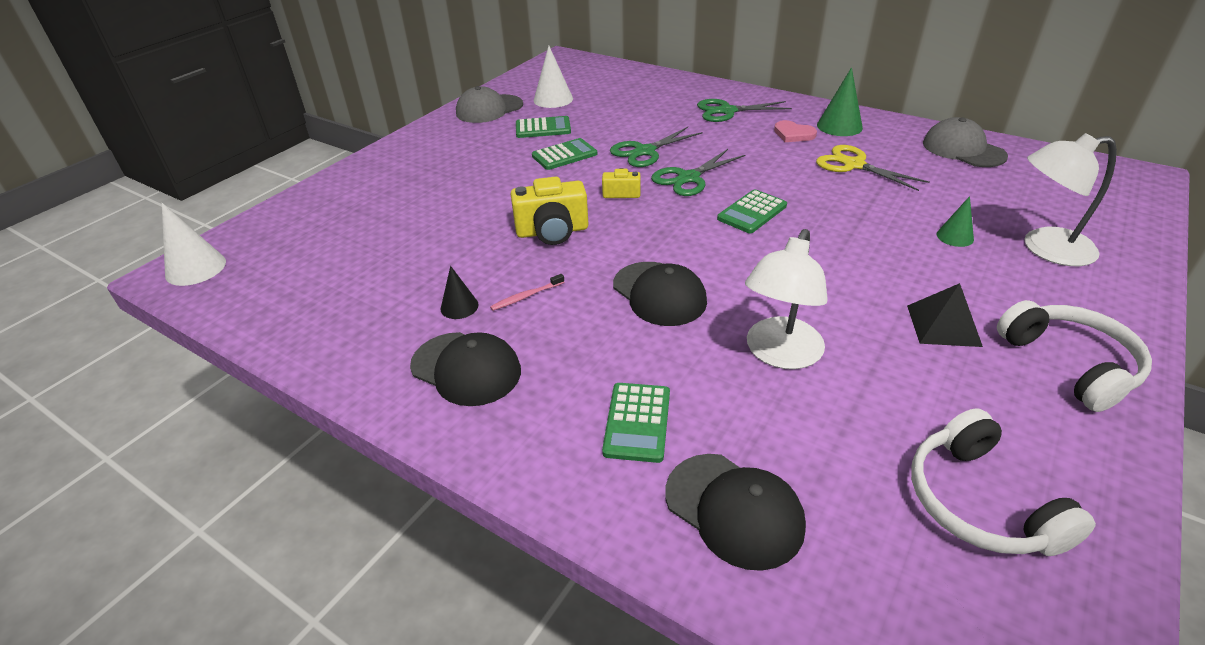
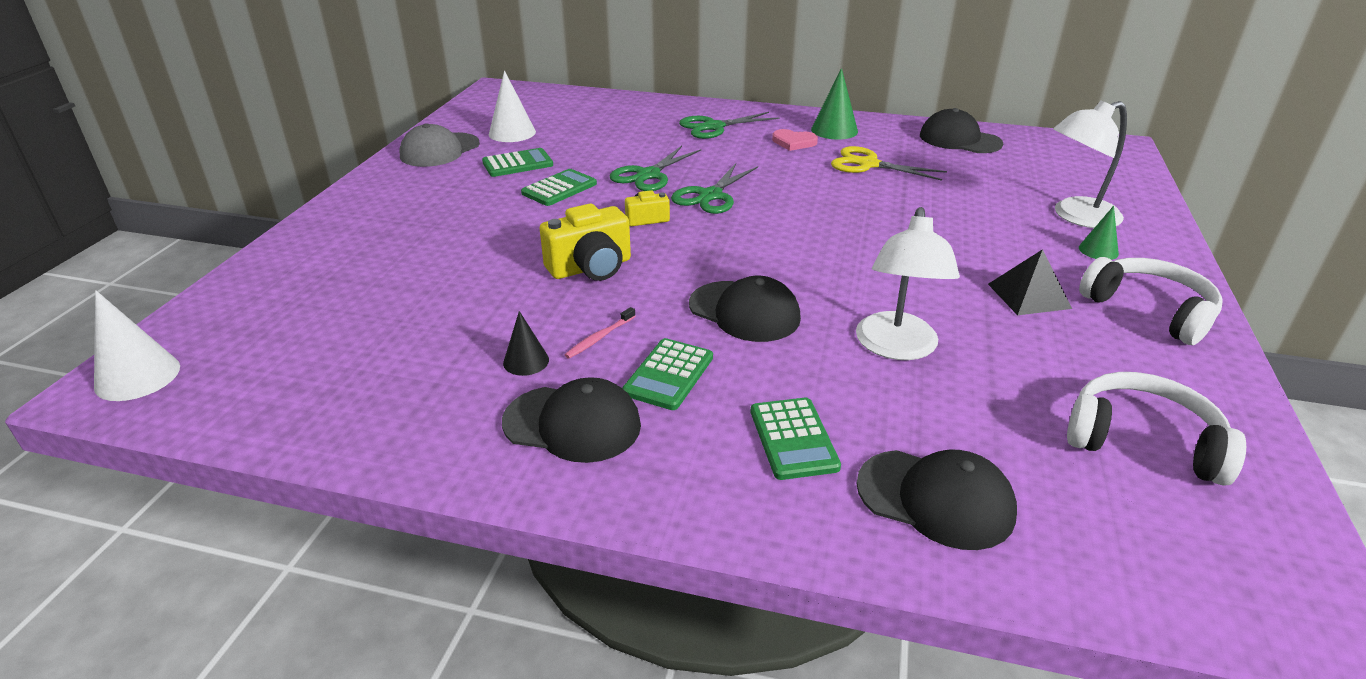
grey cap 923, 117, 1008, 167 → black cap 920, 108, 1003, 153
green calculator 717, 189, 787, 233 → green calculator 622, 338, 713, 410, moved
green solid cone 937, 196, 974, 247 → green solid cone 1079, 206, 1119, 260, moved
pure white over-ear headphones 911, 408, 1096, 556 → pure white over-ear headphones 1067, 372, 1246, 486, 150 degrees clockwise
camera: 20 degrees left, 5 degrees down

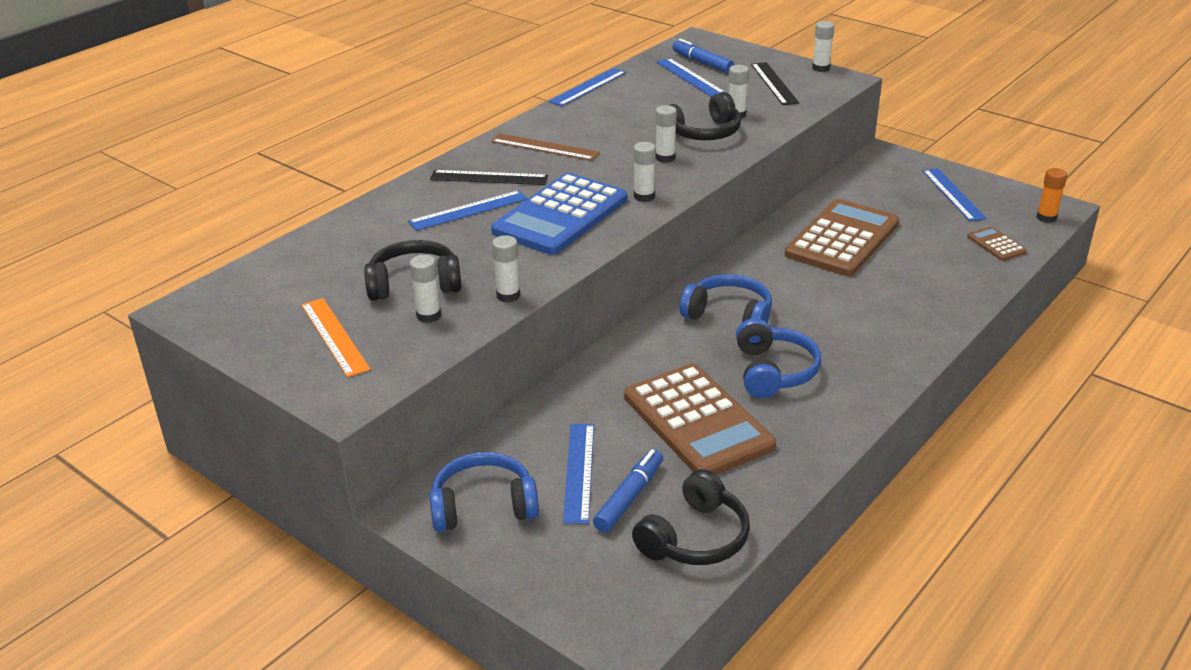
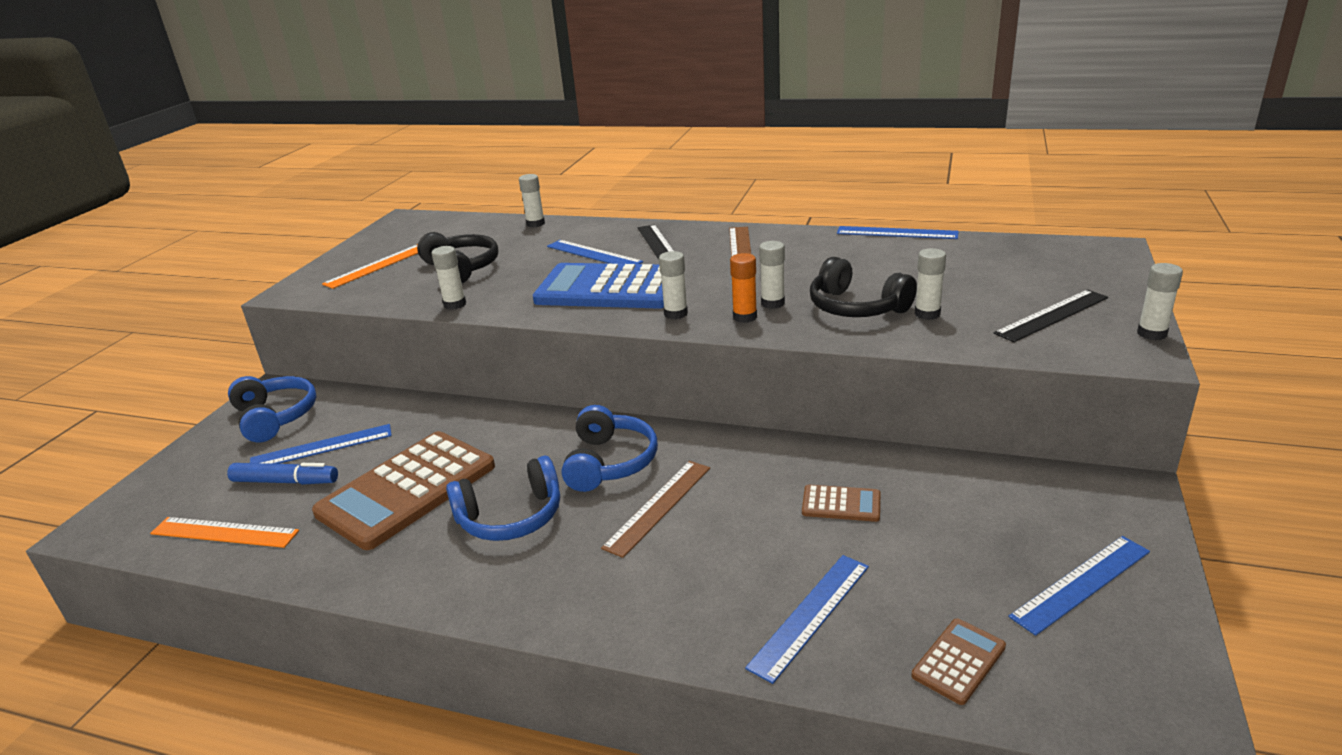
blue marker pen 673, 39, 734, 73 → -
blue measuring stick 656, 58, 725, 97 → blue measuring stick 745, 555, 869, 684, moved
orange glue stick 1036, 168, 1067, 223 → orange glue stick 730, 253, 757, 323, moved
brown calculator 785, 199, 899, 276 → brown calculator 802, 484, 880, 522, x0.44
pure white glue stick 410, 255, 441, 323 → pure white glue stick 519, 174, 545, 228, moved
black over-ear headphones 632, 469, 750, 565 → orange measuring stick 150, 517, 299, 548
- → brown measuring stick 601, 461, 710, 558
camera: 70 degrees right, 5 degrees down

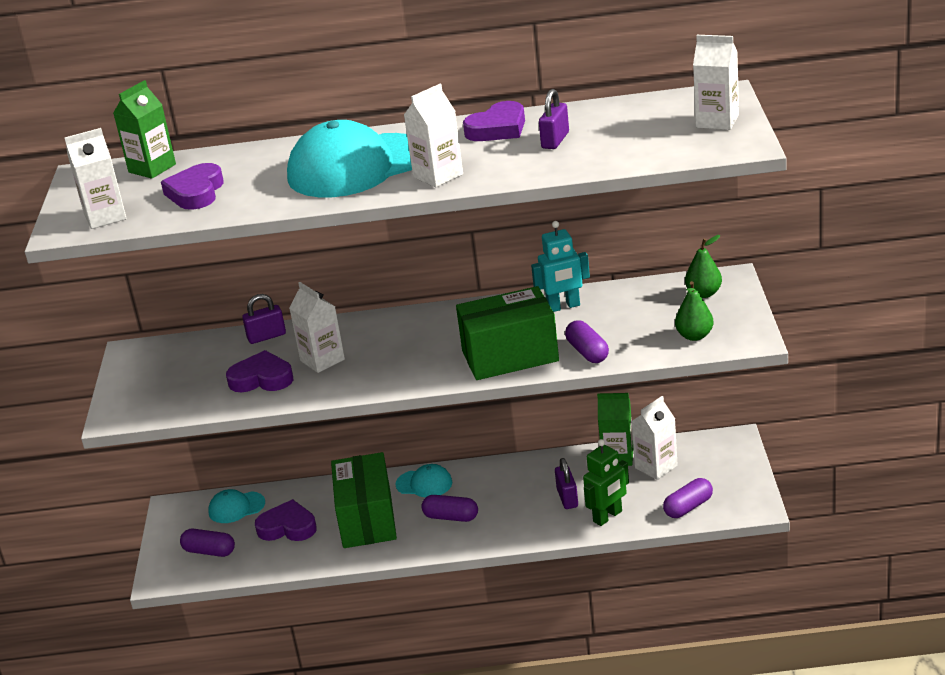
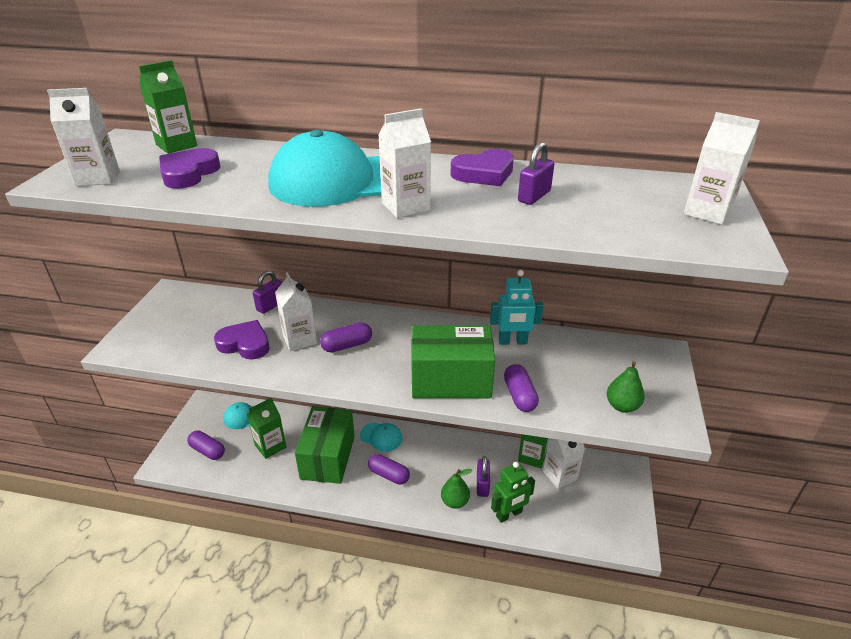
green pear fruit 685, 235, 722, 298 → green pear fruit 441, 469, 472, 509, moved
purple lock 242, 294, 286, 344 → purple lock 253, 271, 283, 314, 45 degrees counterclockwise
purple pill 663, 478, 713, 518 → purple pill 320, 322, 372, 352, moved
purple heart 255, 499, 317, 541 → green carton 247, 398, 286, 459
camera: 10 degrees right, 5 degrees up

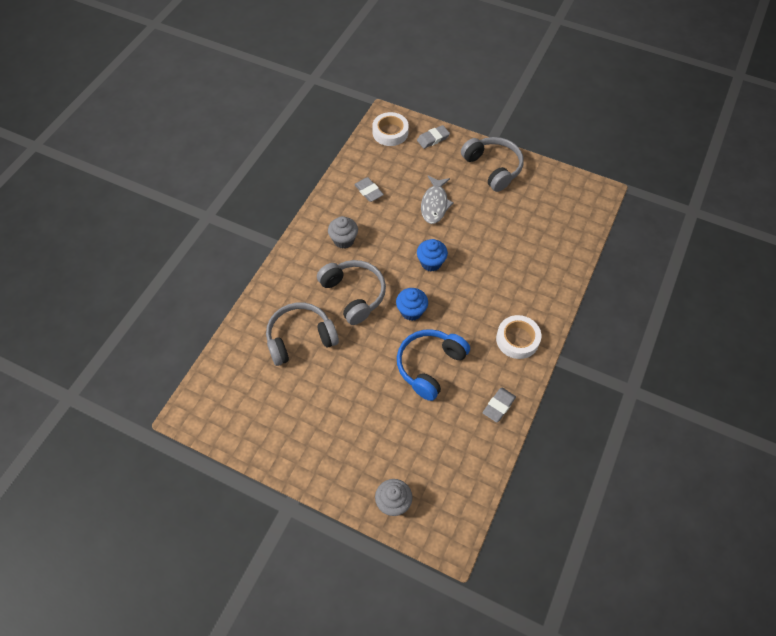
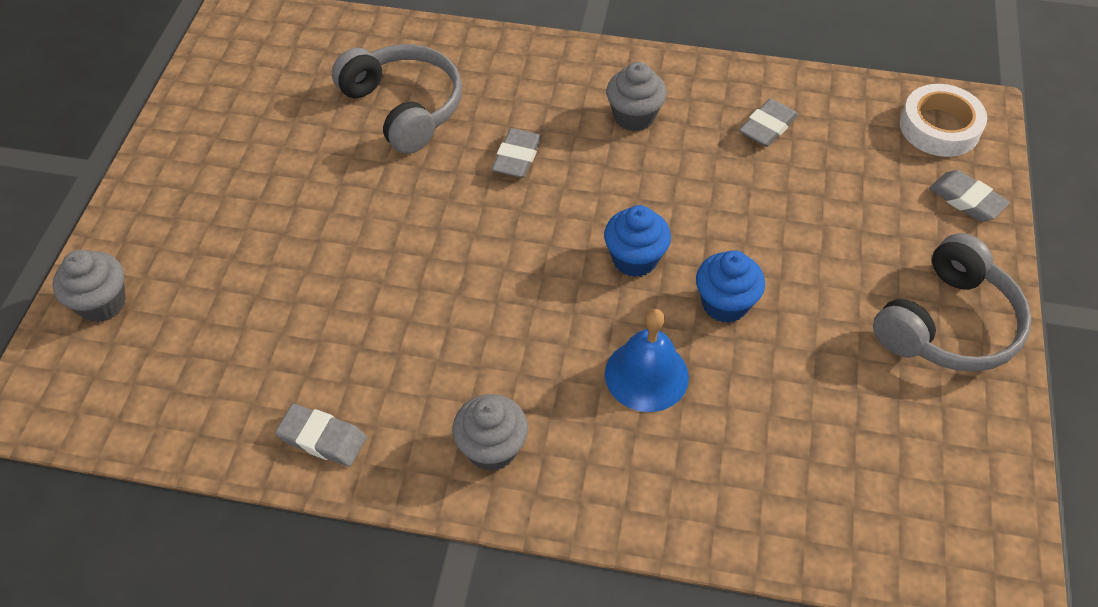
grey fish figure 421, 176, 454, 224 → -
grey over-ear headphones 317, 260, 386, 325 → grey gum eraser 492, 128, 542, 178
blue cupcake 396, 288, 428, 321 → blue cupcake 696, 250, 765, 323, moved
pure white sticky tape 496, 315, 541, 359 → grey cupcake 453, 394, 528, 471
blue over-ear headphones 397, 329, 470, 401 → -
- → blue school bell 605, 309, 689, 412
camera: 75 degrees right, 5 degrees down

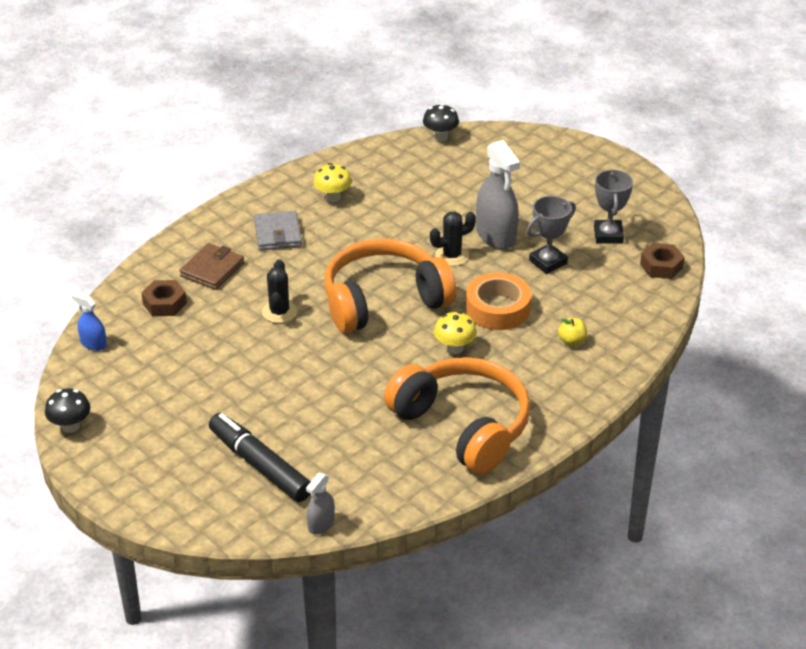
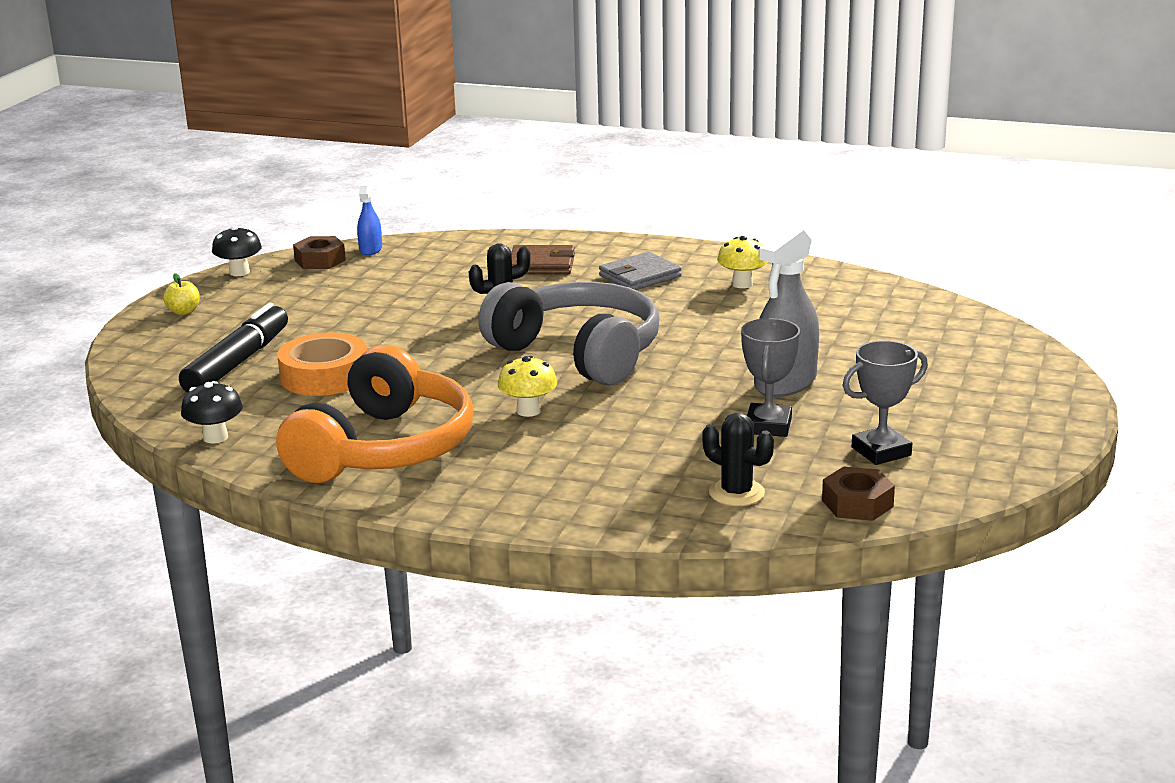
black fungus 423, 104, 459, 141 → black fungus 181, 381, 243, 443, moved
grey prize cup 527, 196, 576, 274 → grey prize cup 741, 318, 800, 437, 75 degrees clockwise
black cactus 430, 212, 476, 266 → black cactus 702, 413, 774, 506, moved
orange over-ear headphones 324, 239, 456, 333 → grey over-ear headphones 478, 282, 659, 385
orange sticky tape 466, 273, 531, 330 → orange sticky tape 277, 333, 367, 396, moved
brown hexagon nut 141, 280, 187, 316 → brown hexagon nut 293, 236, 346, 269, moved
bright yellow apple fruit 558, 318, 587, 346 → bright yellow apple fruit 163, 273, 200, 315, moved
grey sprayer 306, 473, 335, 535 → -
camera: 65 degrees right, 15 degrees down

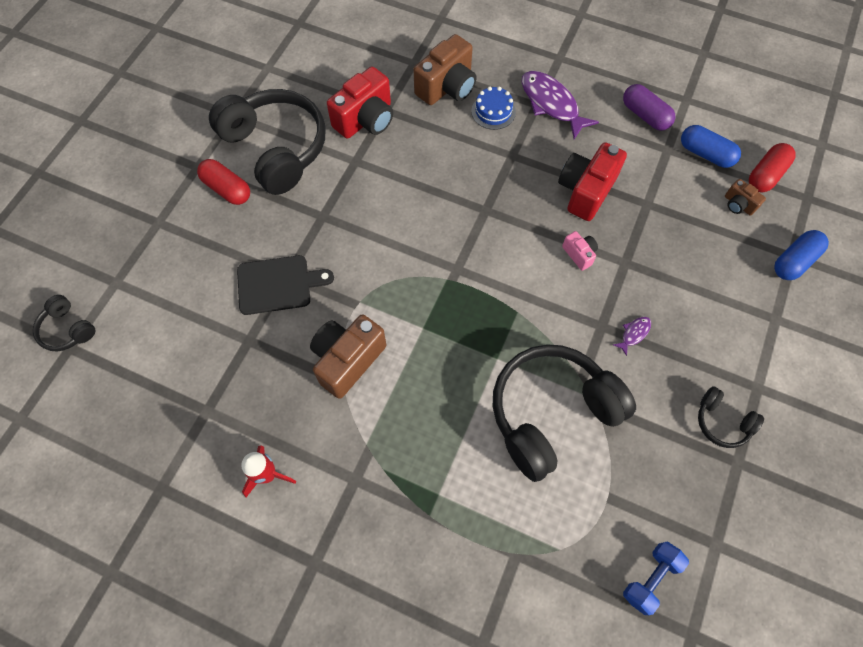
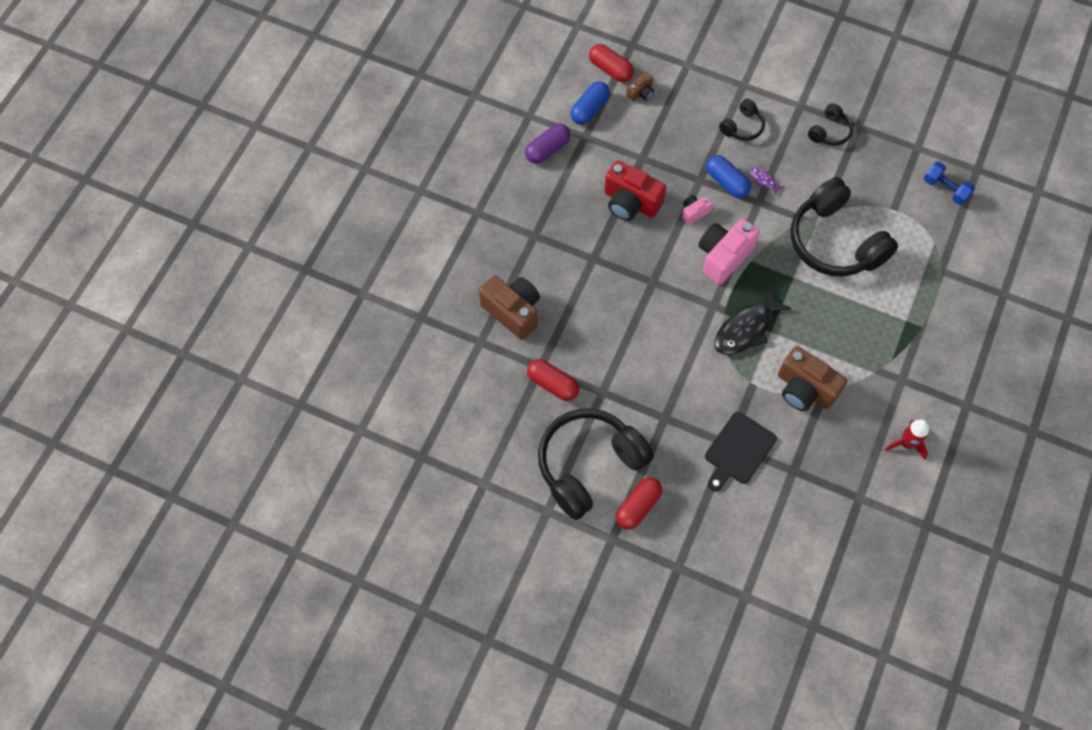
red photo camera 327, 67, 393, 139 → red pill 527, 359, 580, 401
purple fish figure 522, 71, 599, 139 → -
blue gateau 471, 87, 516, 130 → -
blue pill 774, 230, 829, 280 → blue pill 706, 155, 751, 198, moved
black cutting board 237, 255, 334, 315 → black cutting board 705, 412, 777, 492, 135 degrees counterclockwise
black over-ear headphones 33, 295, 96, 351 → black over-ear headphones 719, 99, 765, 141, moved
- → pink photo camera 698, 219, 760, 285
- → black fish figure 715, 287, 791, 355
camera: 90 degrees left, 0 degrees up

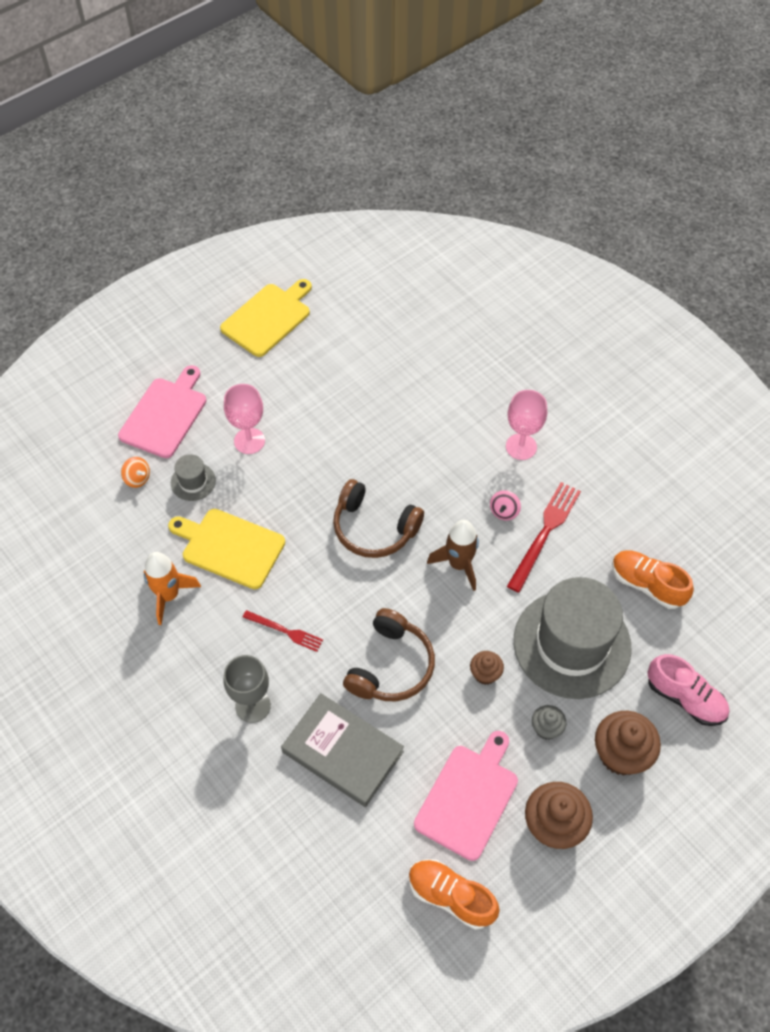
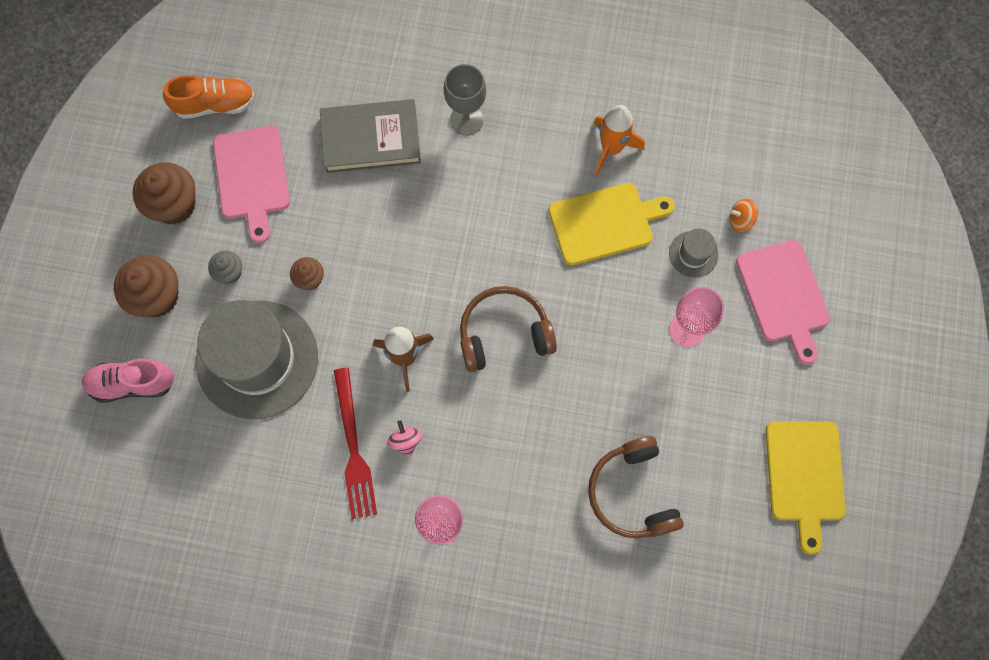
orange sneaker 612, 550, 694, 609 → -
brown over-ear headphones 343, 608, 435, 701 → brown over-ear headphones 588, 436, 684, 538, moved
red dinner fork 243, 610, 323, 652 → -
camera: 140 degrees right, 15 degrees up

